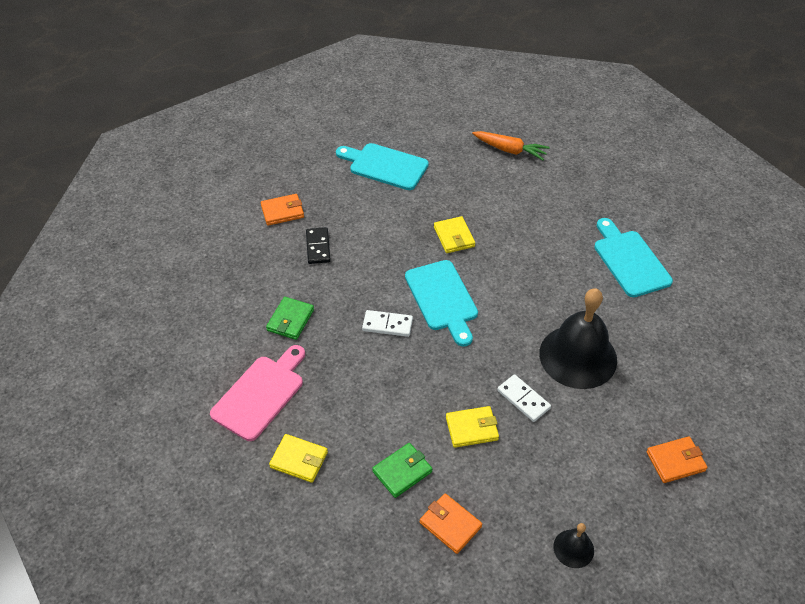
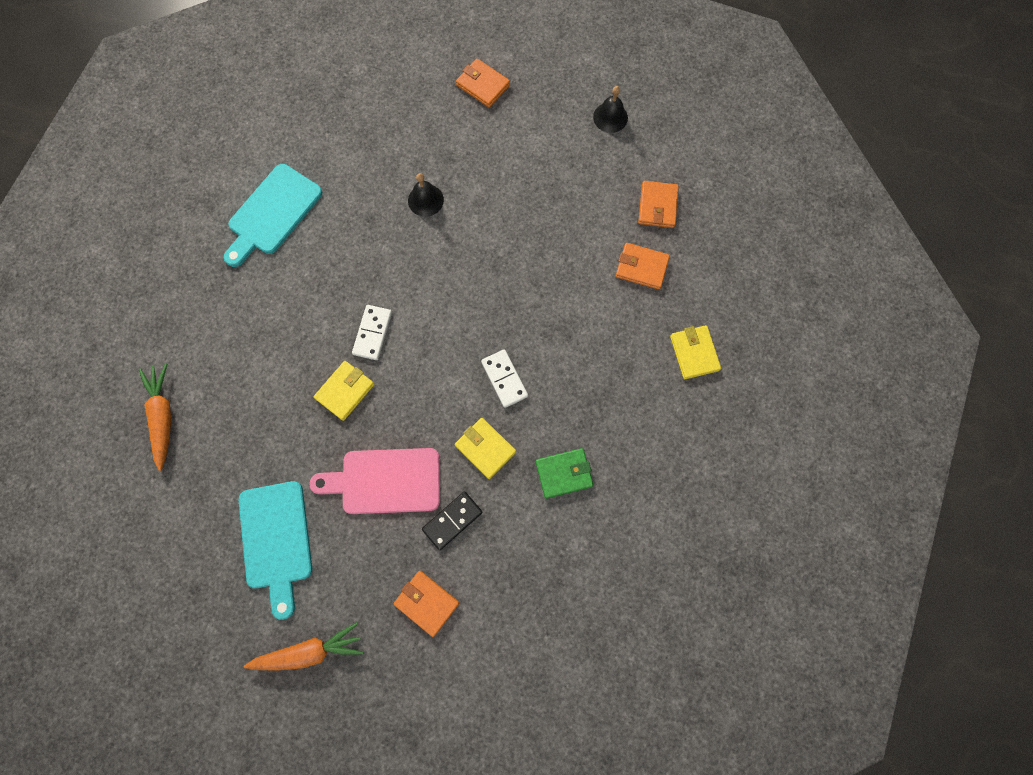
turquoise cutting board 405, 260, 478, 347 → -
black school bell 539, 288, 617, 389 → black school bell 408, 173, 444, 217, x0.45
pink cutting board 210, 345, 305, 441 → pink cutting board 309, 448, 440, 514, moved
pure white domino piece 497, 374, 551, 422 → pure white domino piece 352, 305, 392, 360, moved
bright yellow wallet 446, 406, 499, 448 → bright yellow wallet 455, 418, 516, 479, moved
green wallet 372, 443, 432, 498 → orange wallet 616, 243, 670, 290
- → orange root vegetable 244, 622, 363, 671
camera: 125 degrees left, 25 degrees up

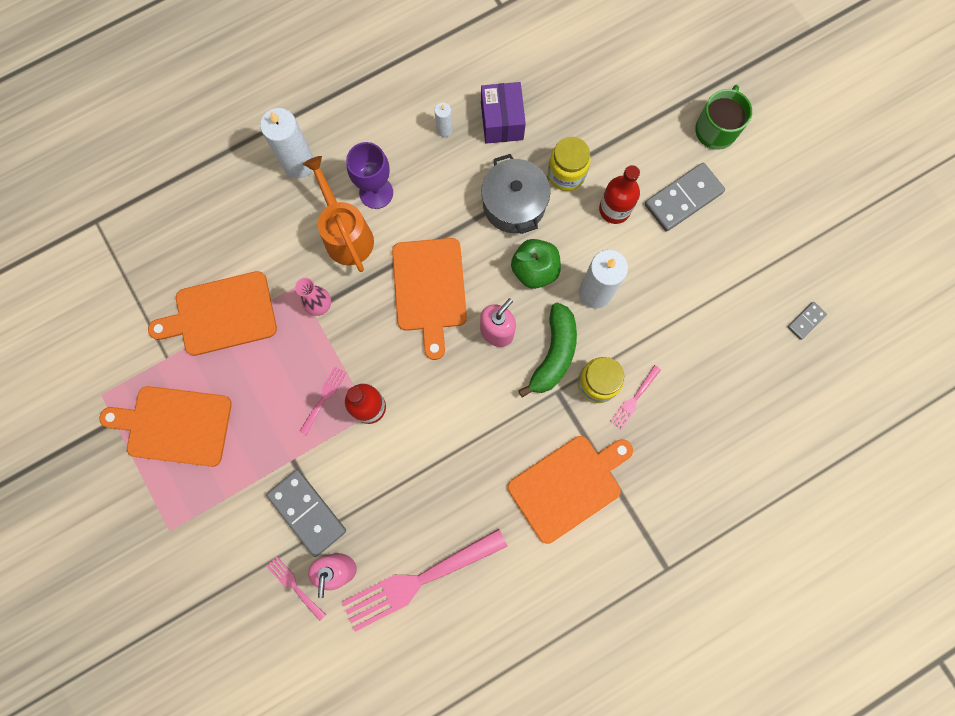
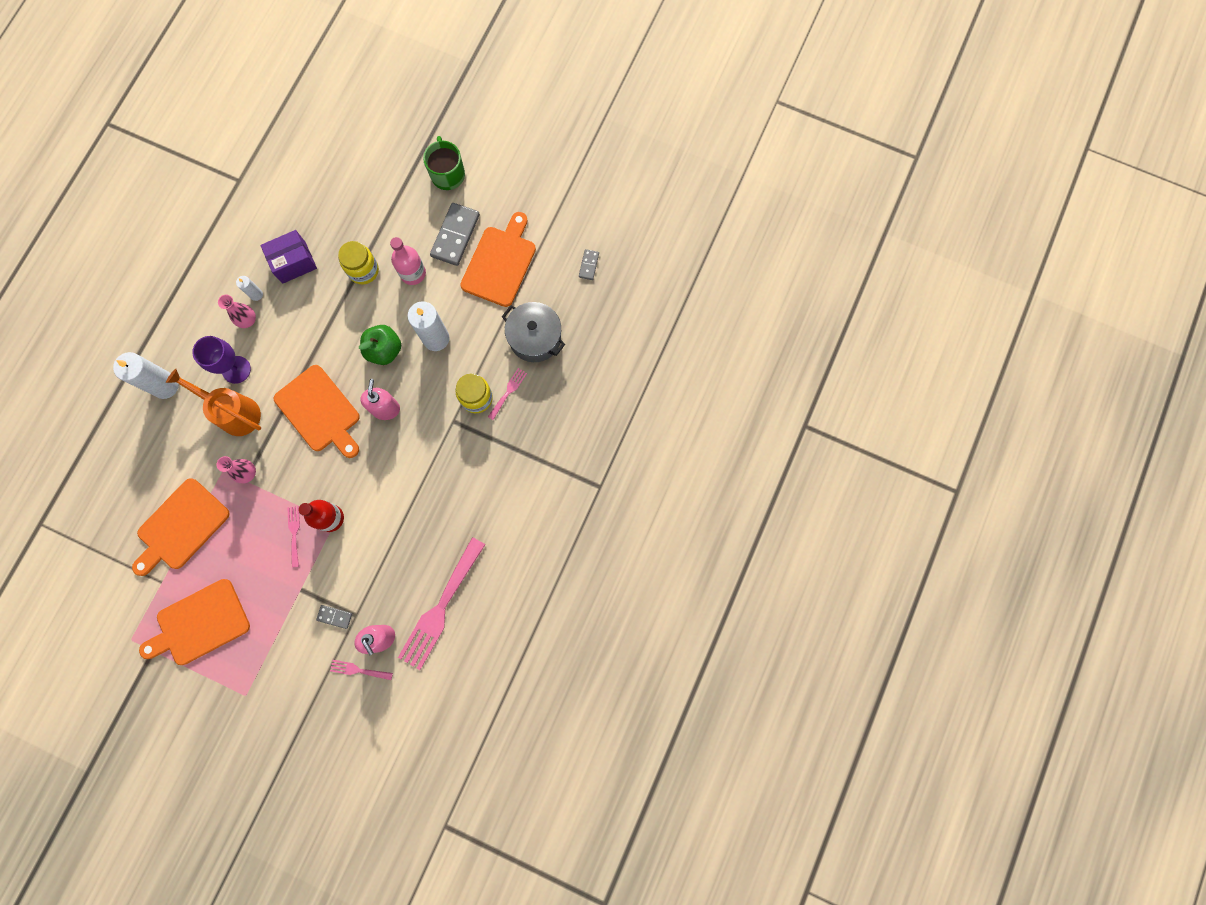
purple package 481, 82, 526, 144 → purple package 260, 230, 317, 283, 75 degrees counterclockwise
grey stockpot 481, 154, 550, 234 → grey stockpot 502, 302, 565, 362, moved
red bottle 599, 165, 640, 224 → pink bottle 390, 237, 426, 285
green banana fruit 518, 302, 577, 398 → -
pink dinner fork 610, 365, 661, 429 → pink dinner fork 488, 368, 527, 420, 150 degrees counterclockwise
orange cutting board 508, 436, 633, 544 → orange cutting board 460, 212, 536, 307, moved
grey domino piece 266, 470, 346, 557 → grey domino piece 316, 605, 352, 629, x0.49
- → pink flower vase 218, 295, 256, 328
camera: 35 degrees left, 0 degrees up

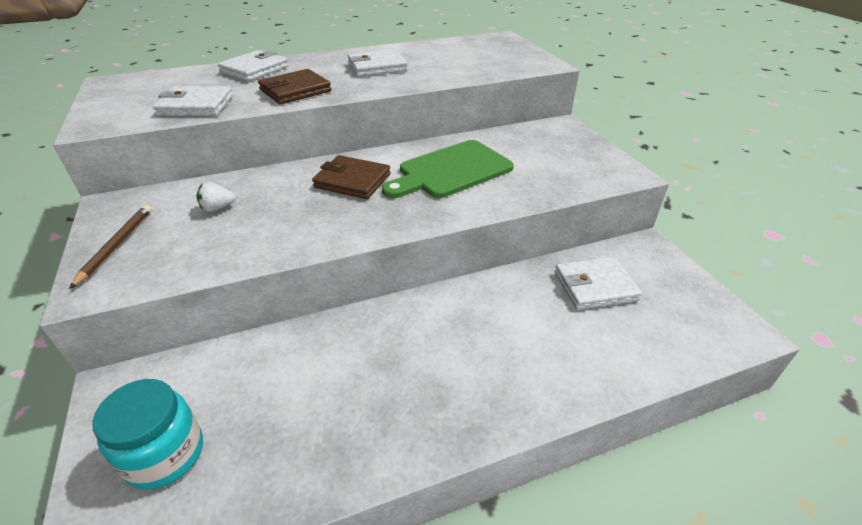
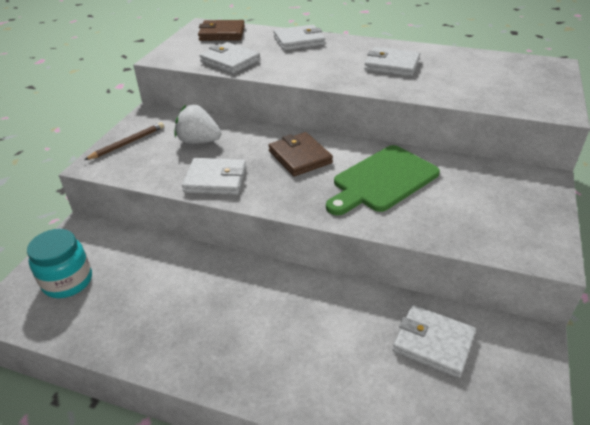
brown wallet 258, 69, 331, 104 → brown wallet 198, 20, 245, 41, moved
green cutting board 382, 140, 514, 198 → green cutting board 326, 145, 440, 215, 45 degrees counterclockwise
pure white strawberry 197, 182, 235, 212 → pure white strawberry 174, 105, 221, 144, x1.73
- → pure white wallet 182, 158, 246, 195
camera: 40 degrees right, 0 degrees up

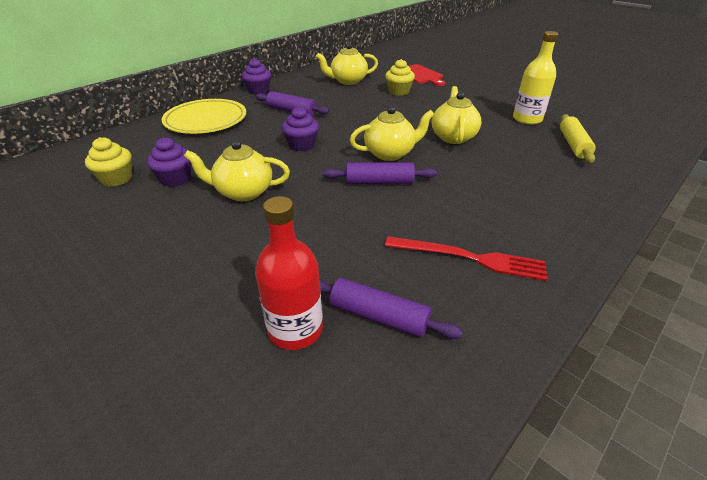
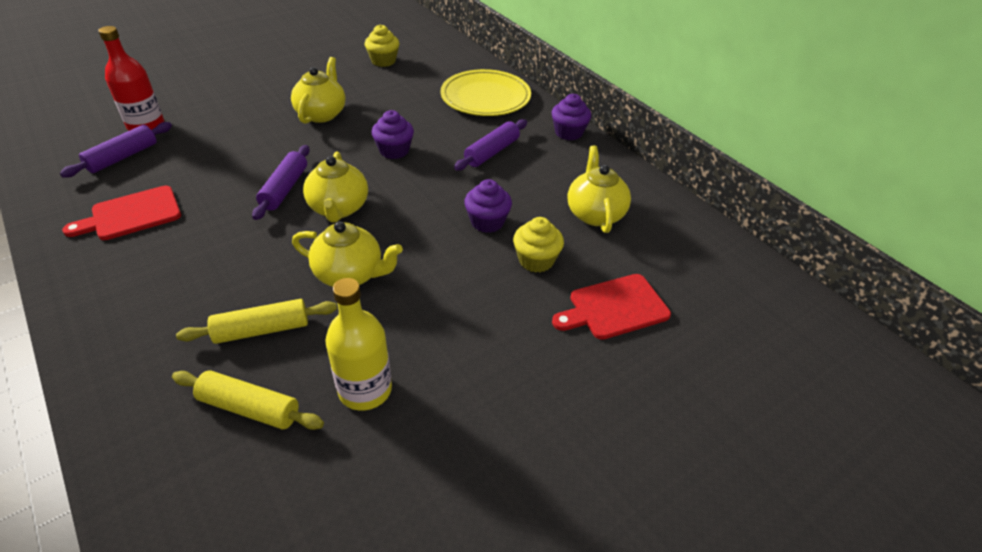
purple cupcake 147, 137, 191, 187 → purple cupcake 464, 179, 512, 233, moved
red dinner fork 385, 236, 547, 281 → red cutting board 62, 186, 181, 240
- → bright yellow pastry roller 176, 299, 337, 344
camera: 100 degrees right, 5 degrees up

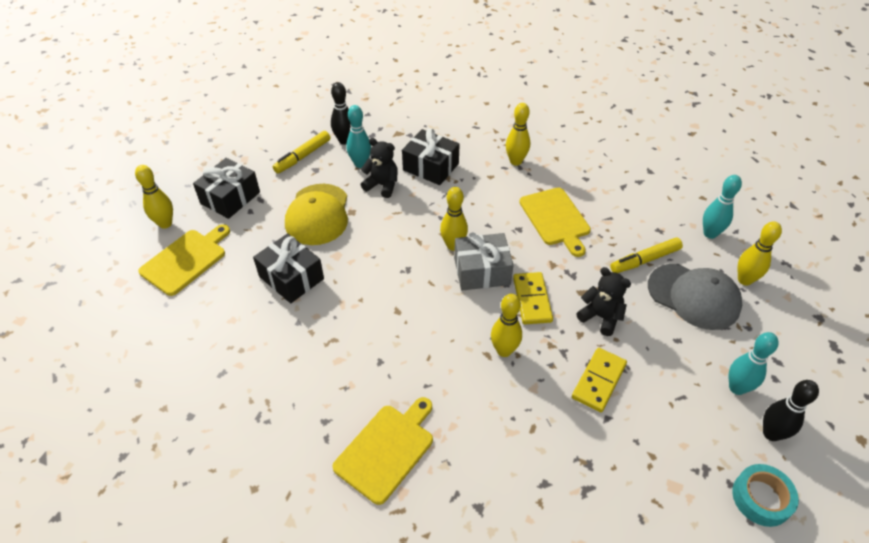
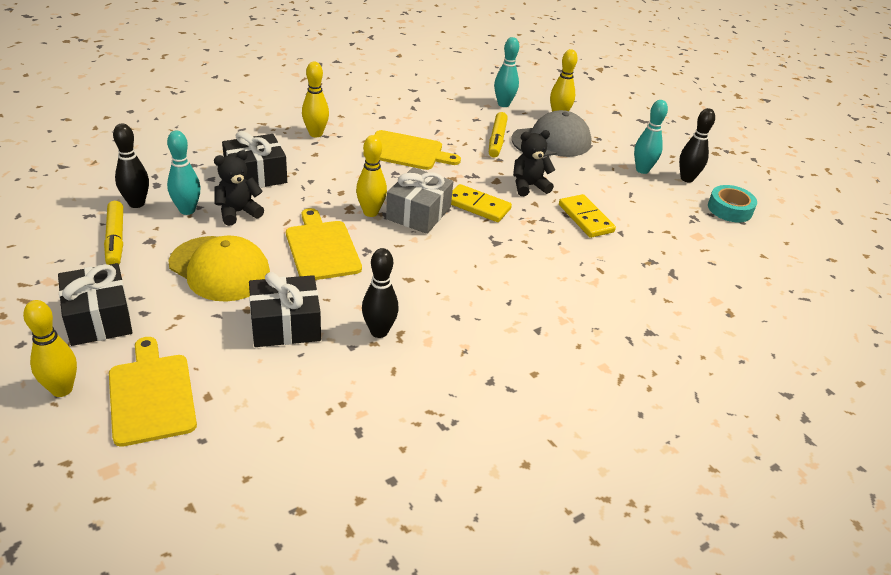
bright yellow bowling pin 491, 294, 522, 357 → -
bright yellow cutting board 332, 397, 433, 505 → bright yellow cutting board 286, 208, 362, 280, moved
- → black bowling pin 362, 248, 399, 338
camera: 60 degrees left, 10 degrees down

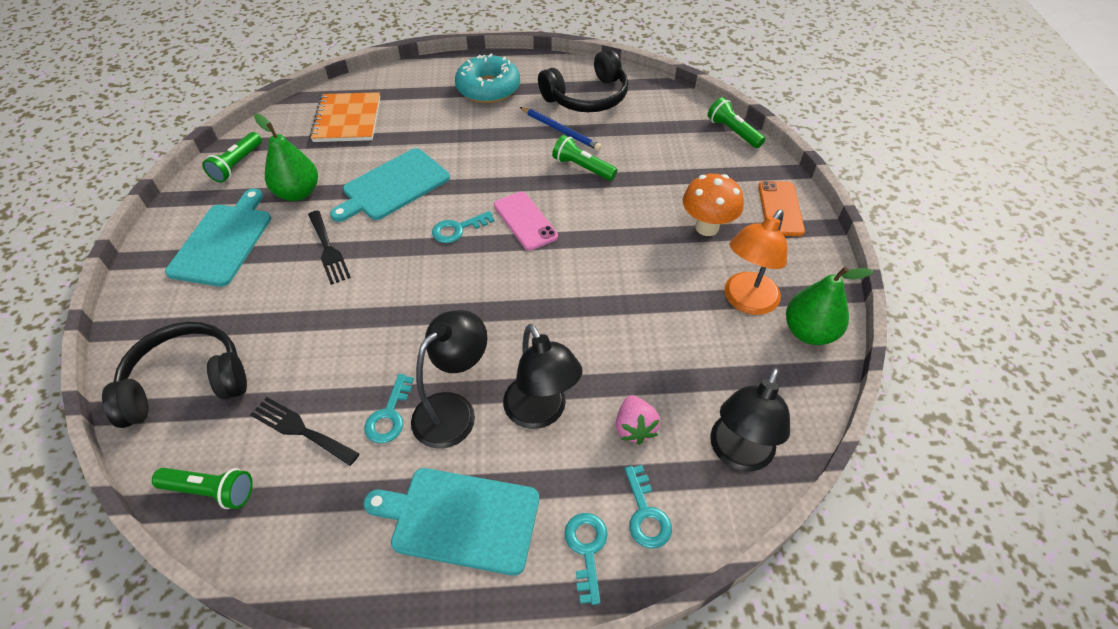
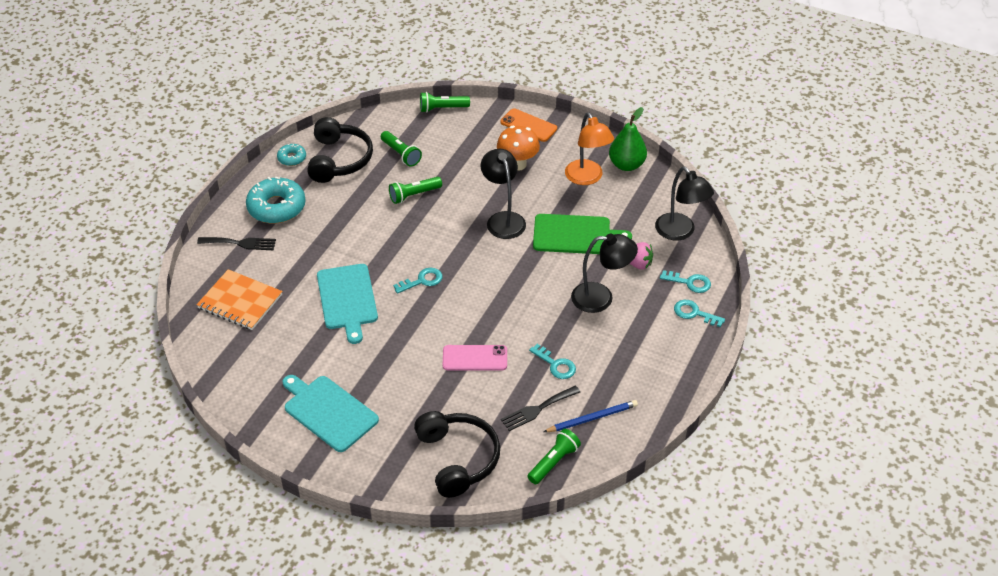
blue pencil 520, 107, 602, 151 → blue pencil 544, 400, 638, 432, moved
green pear fruit 254, 114, 318, 201 → -
green flashlight 202, 132, 262, 183 → green flashlight 381, 131, 422, 166, moved
pink smartphone 494, 192, 558, 251 → pink smartphone 443, 345, 507, 370, moved
black dinner fork 308, 210, 351, 285 → black dinner fork 197, 237, 276, 250, moved
turquoise door key 432, 211, 495, 243 → turquoise door key 393, 268, 442, 294, 120 degrees counterclockwise
black lamp 411, 310, 488, 449 → black lamp 481, 149, 526, 239, moved
black over-ear headphones 102, 322, 247, 428 → black over-ear headphones 414, 411, 500, 498, 150 degrees clockwise
turquoise cutting board 363, 468, 539, 576 → -
- → turquoise doughnut 277, 144, 306, 166
- → green cutting board 533, 214, 632, 254
camera: 60 degrees left, 5 degrees down

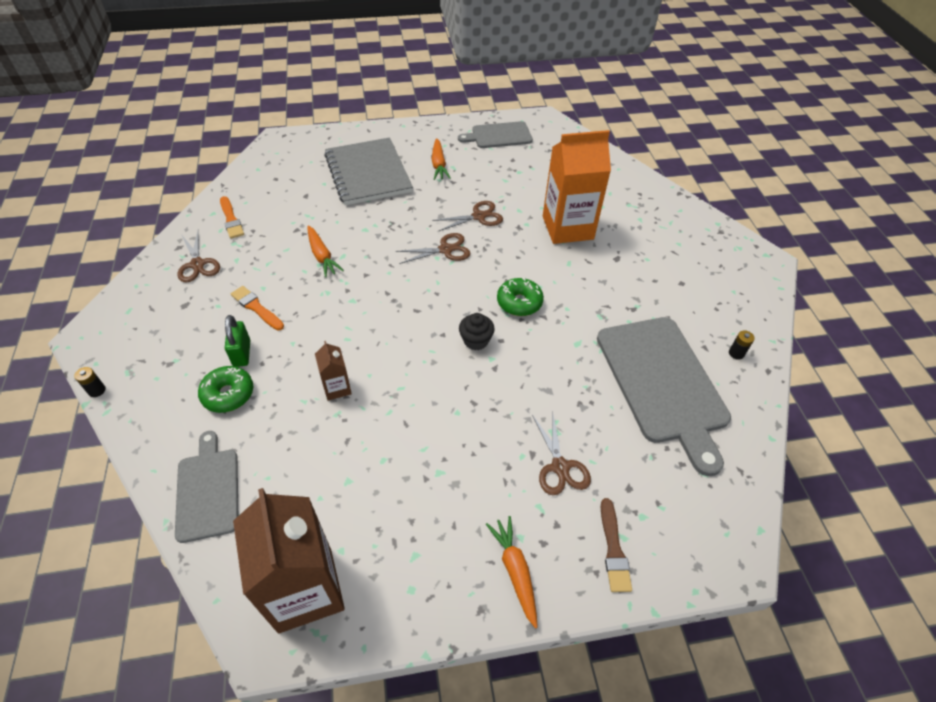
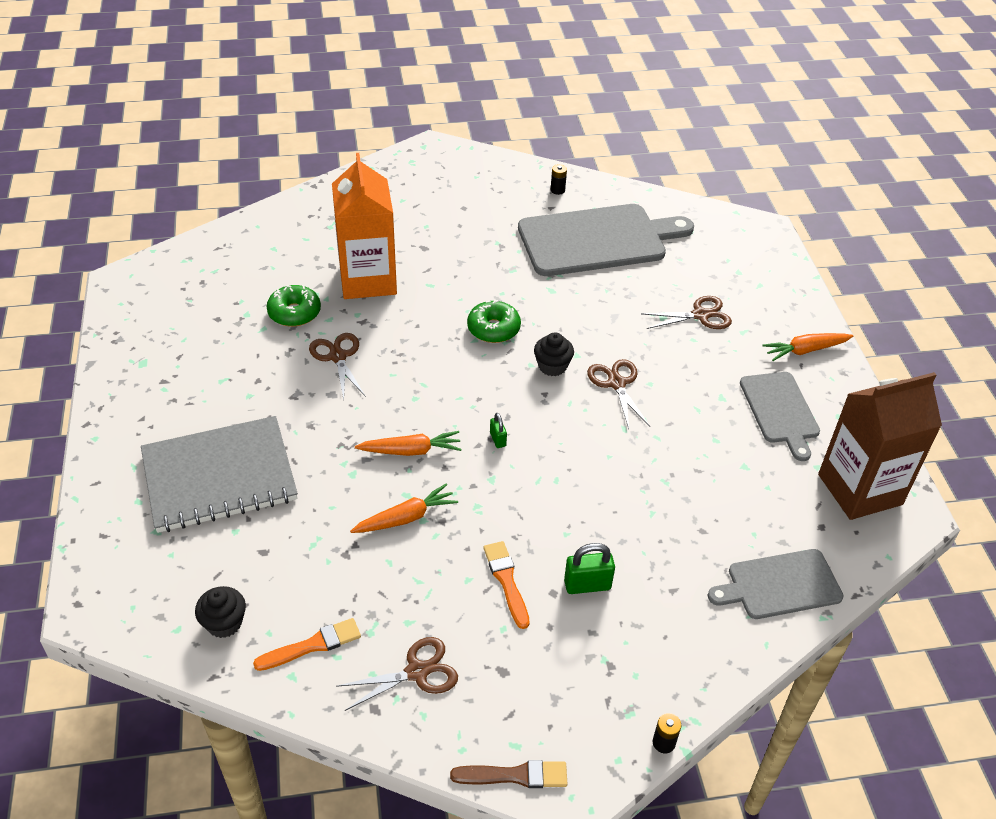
grey cutting board 458, 121, 533, 148 → grey cutting board 740, 372, 820, 461, moved
orange root vegetable 431, 138, 451, 180 → orange root vegetable 355, 431, 461, 456, moved
brown shears 396, 233, 470, 264 → brown shears 587, 359, 650, 429, moved
orange paint brush 231, 286, 284, 330 → orange paint brush 483, 541, 530, 629, 120 degrees clockwise
brown carton 315, 341, 352, 401 → -
green doughnut 198, 366, 253, 413 → green doughnut 267, 285, 321, 327, moved
brown paint brush 601, 498, 632, 592 → brown paint brush 450, 760, 567, 788, moved
- → green lock 490, 413, 507, 448
- → black cupcake 195, 586, 246, 638
camera: 90 degrees left, 5 degrees down

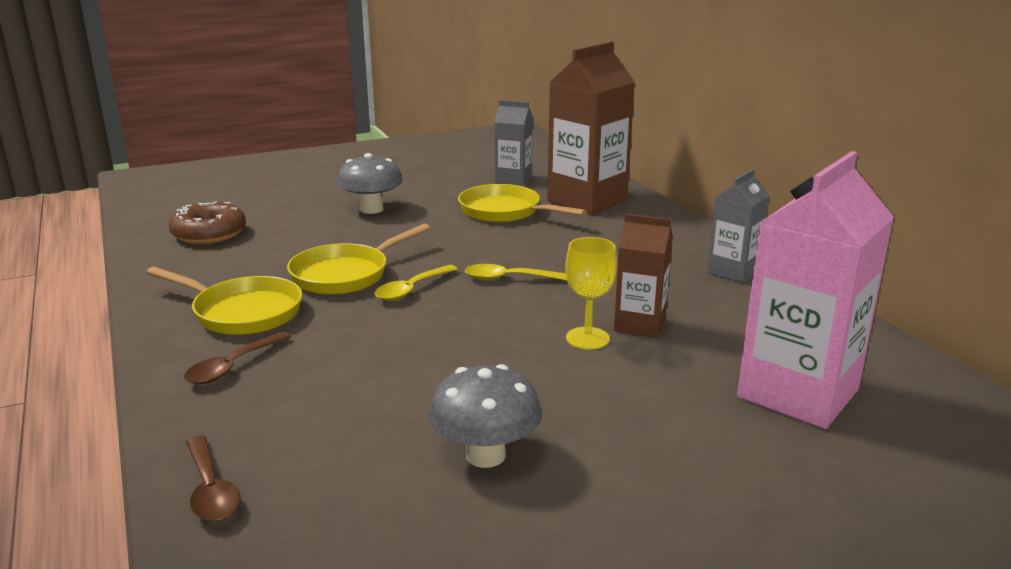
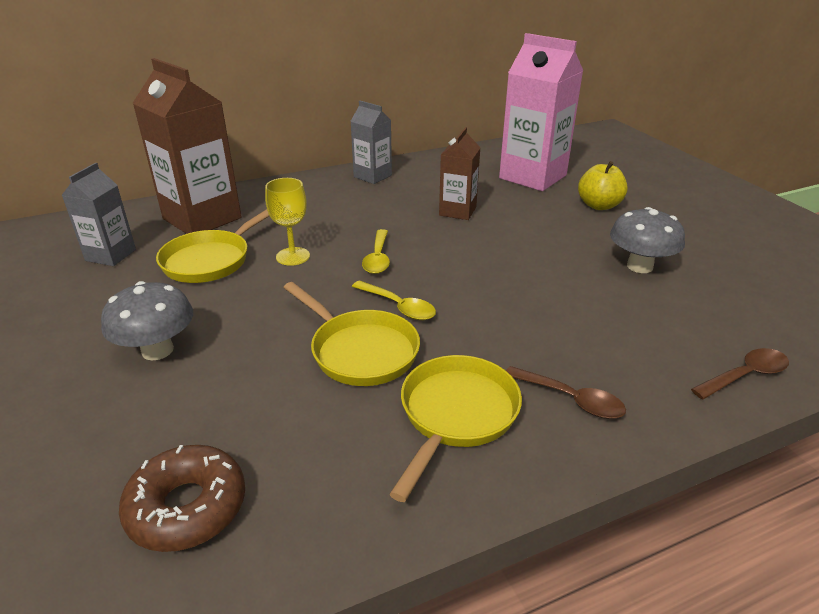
bright yellow chalice 565, 237, 617, 349 → bright yellow chalice 265, 178, 310, 266, moved
- → bright yellow apple fruit 578, 161, 628, 210
camera: 90 degrees left, 10 degrees up

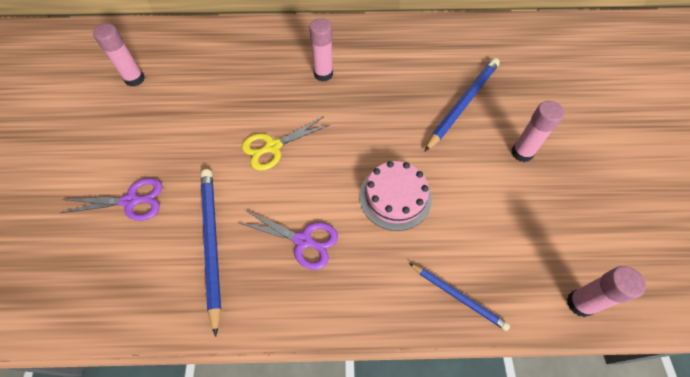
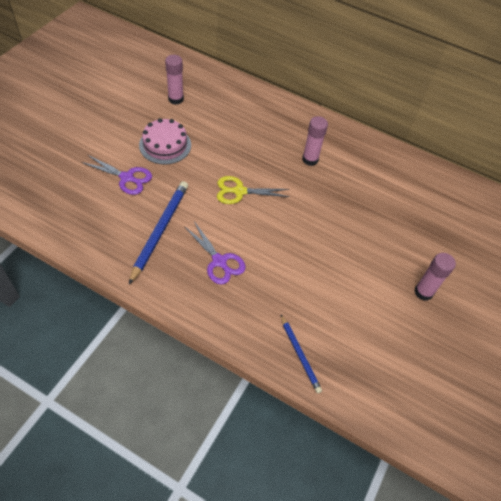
blue pencil 424, 58, 500, 152 → -
pink gateau 359, 161, 432, 231 → pink gateau 139, 118, 191, 165, moved
pink glue stick 567, 266, 646, 317 → -
camera: 25 degrees right, 5 degrees down

